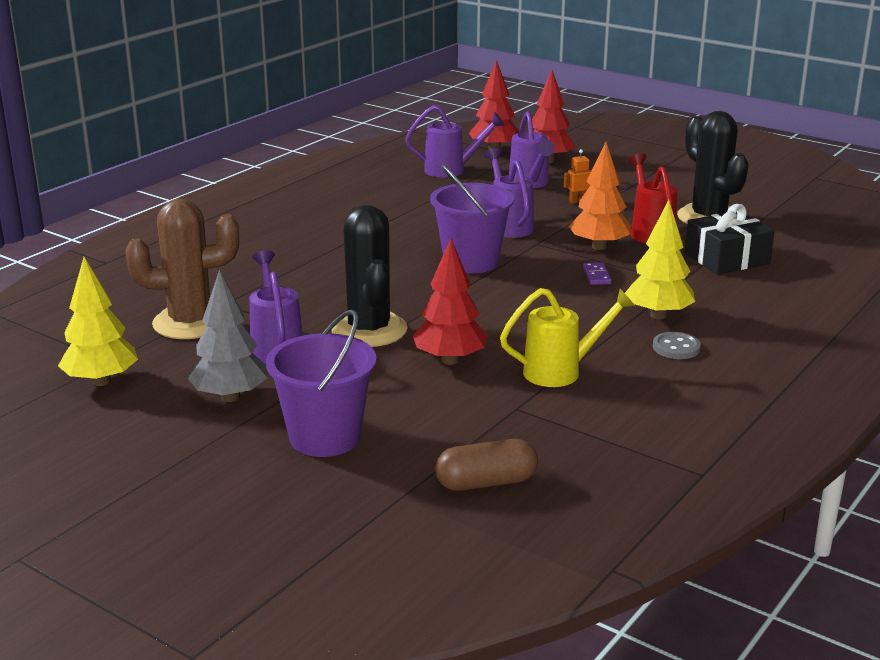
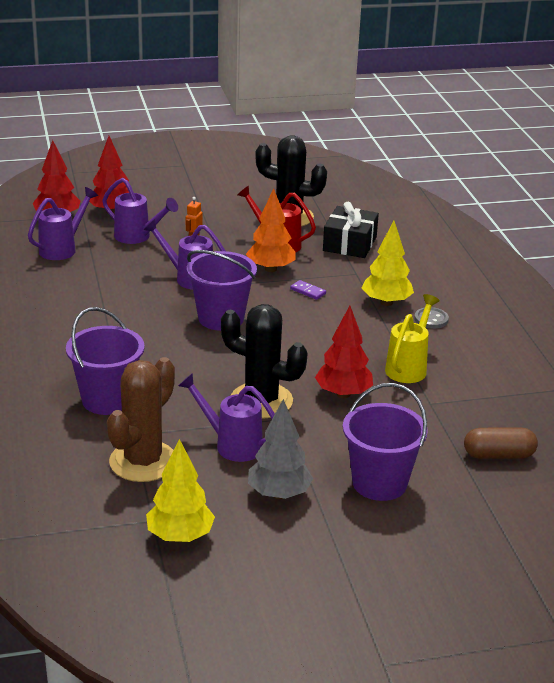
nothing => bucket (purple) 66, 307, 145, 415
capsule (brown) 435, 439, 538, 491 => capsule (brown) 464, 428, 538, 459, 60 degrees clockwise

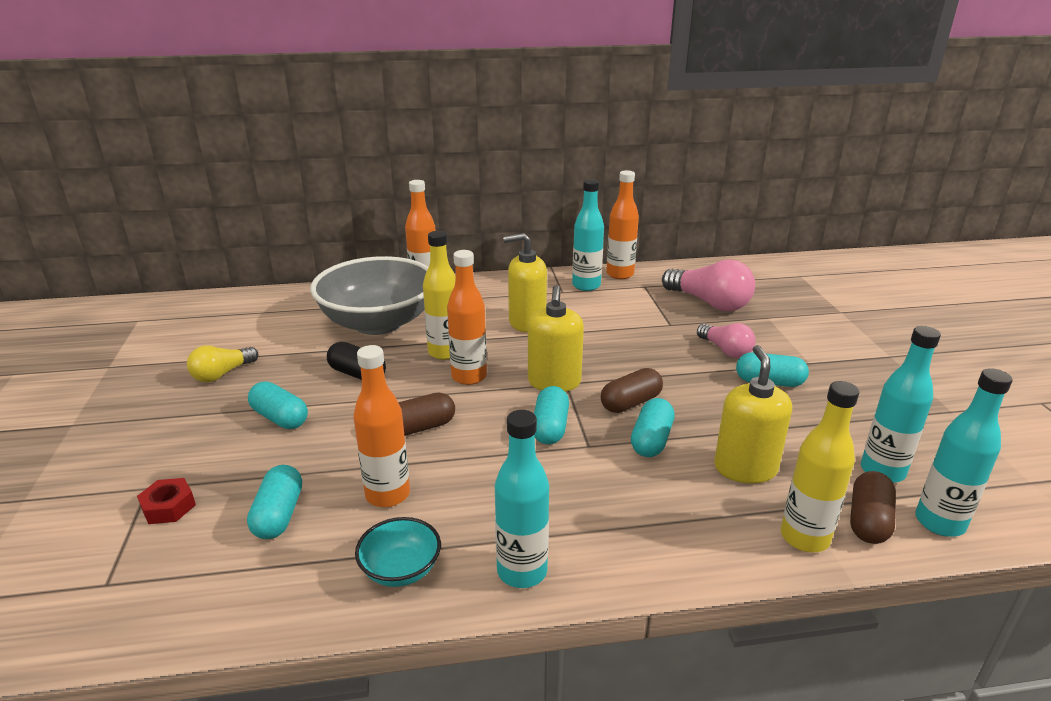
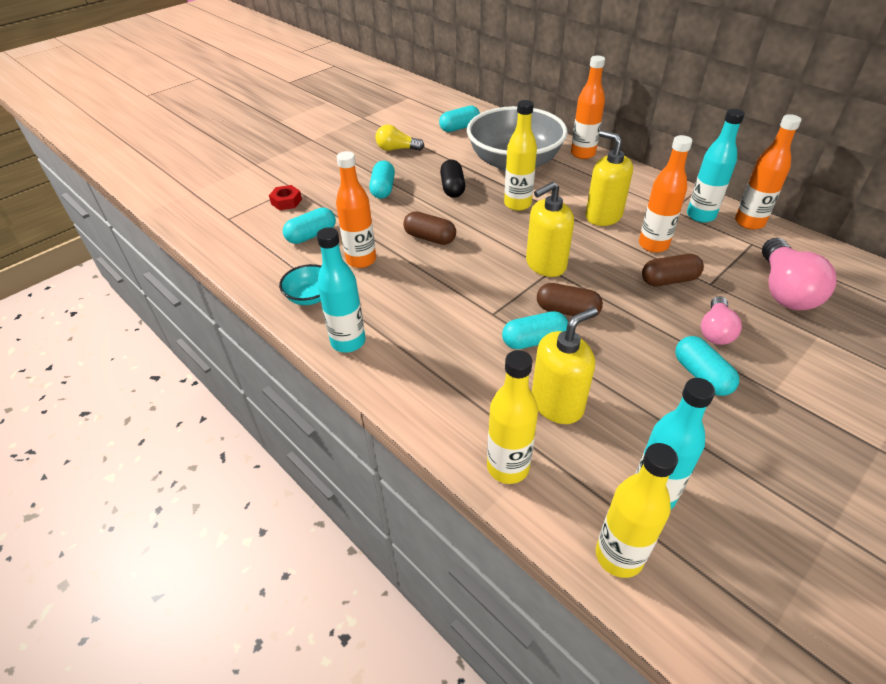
capsule (turquoise) 534, 386, 569, 445 => capsule (turquoise) 439, 106, 480, 132, move
bottle (turquoise) 915, 368, 1013, 537 => bottle (yellow) 596, 443, 678, 578
bottle (orange) 447, 250, 487, 385 => bottle (orange) 639, 135, 692, 253, move
capsule (brown) 850, 471, 896, 544 => capsule (brown) 642, 254, 704, 286, move

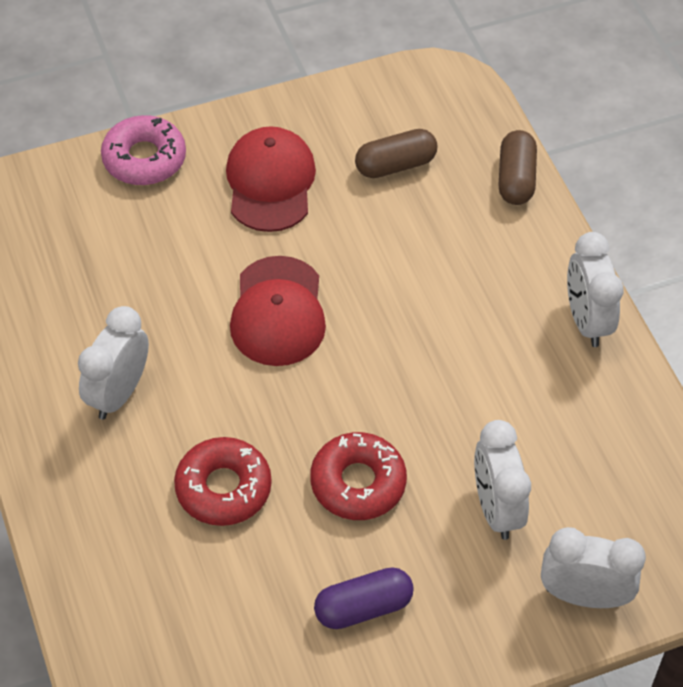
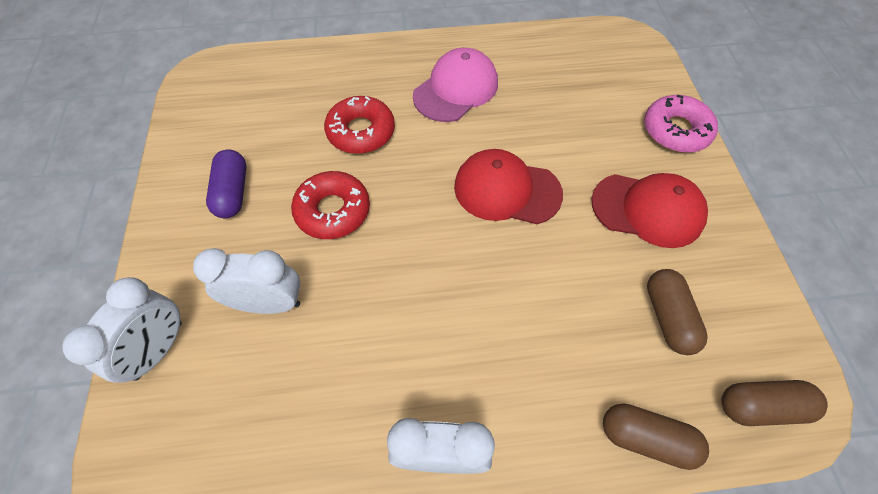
clock (white) 78, 306, 149, 420 => cap (pink) 413, 48, 498, 122
nothing => capsule (brown) 721, 380, 828, 426

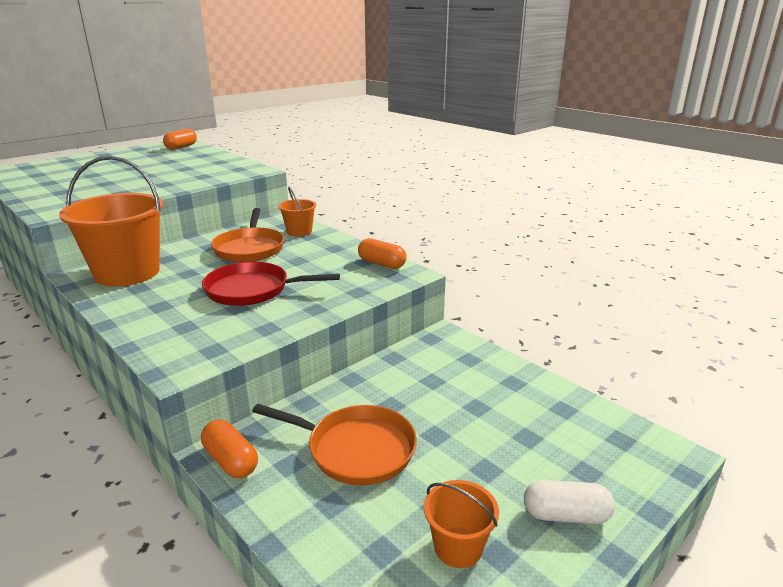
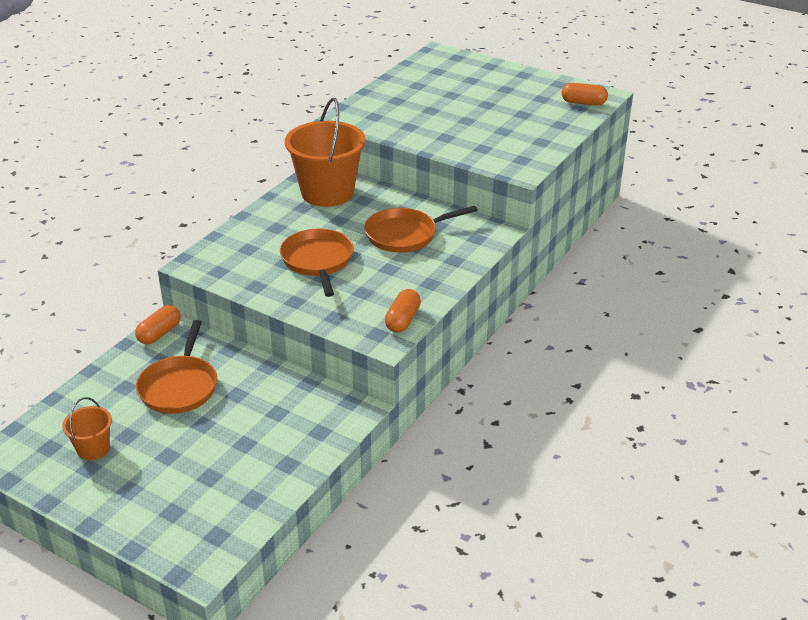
pan (red) 202, 262, 340, 306 => pan (orange) 280, 229, 354, 297
bucket (orange) 278, 187, 316, 237 => nothing
capsule (white) 524, 480, 615, 524 => nothing

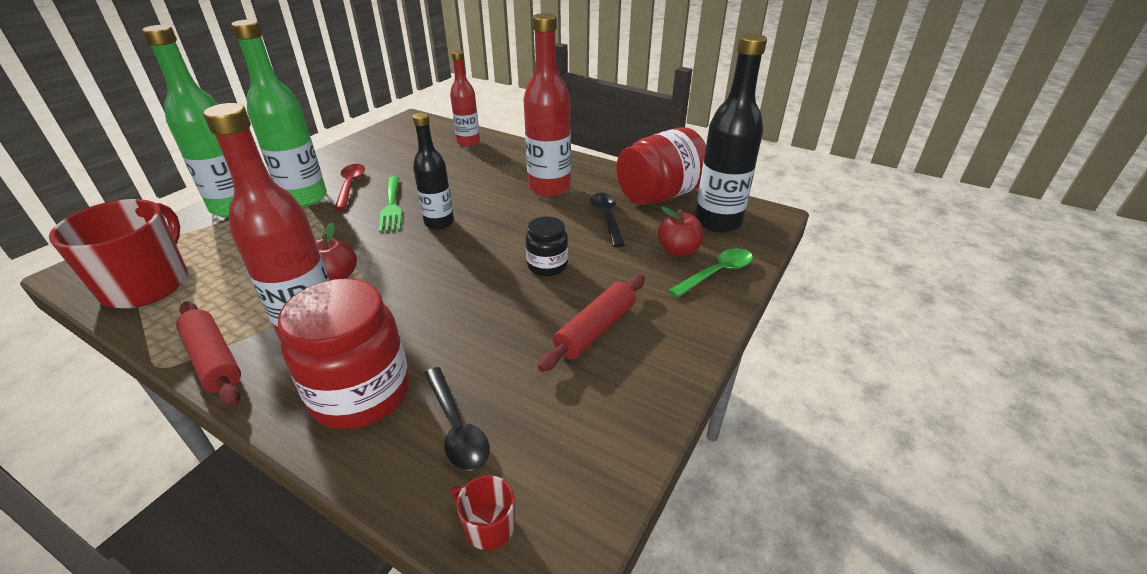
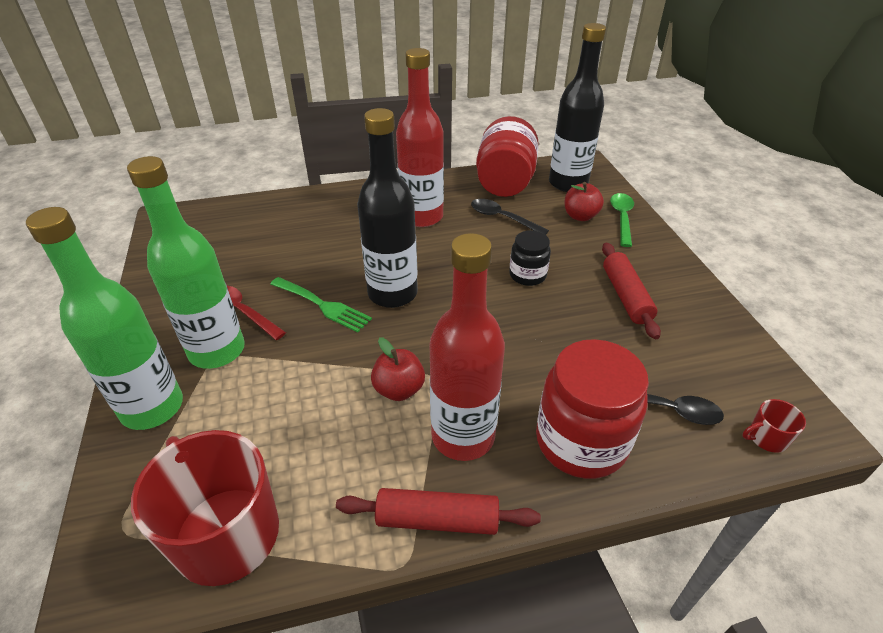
bottle (black) 413, 113, 454, 230 => bottle (black) 357, 108, 418, 308, x1.58
bottle (red) 450, 50, 480, 147 => nothing

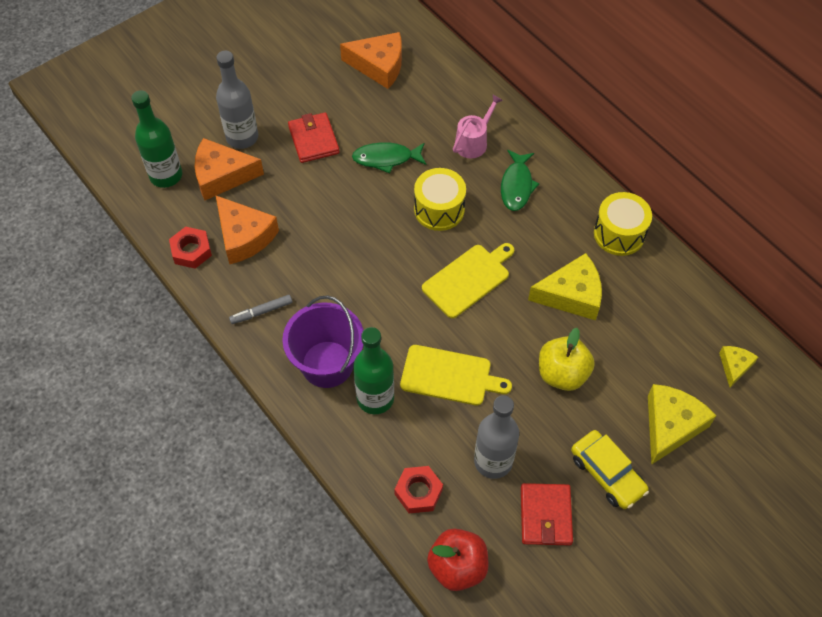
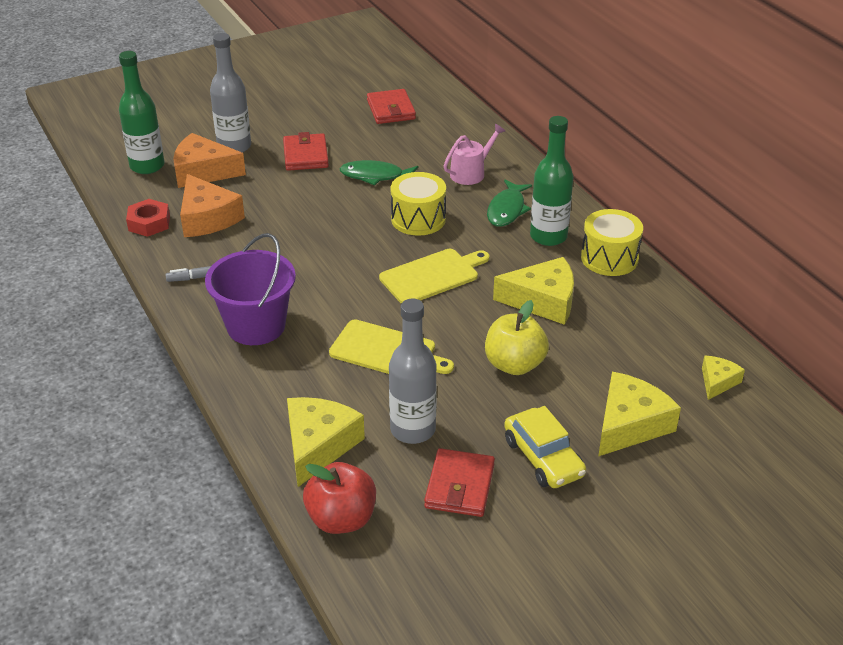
nut (red) 394, 466, 443, 513 => cheese (yellow) 287, 397, 365, 487
cheese (orange) 340, 32, 402, 89 => wallet (red) 367, 89, 416, 124
bottle (green) 353, 327, 394, 414 => bottle (green) 530, 116, 573, 246, move

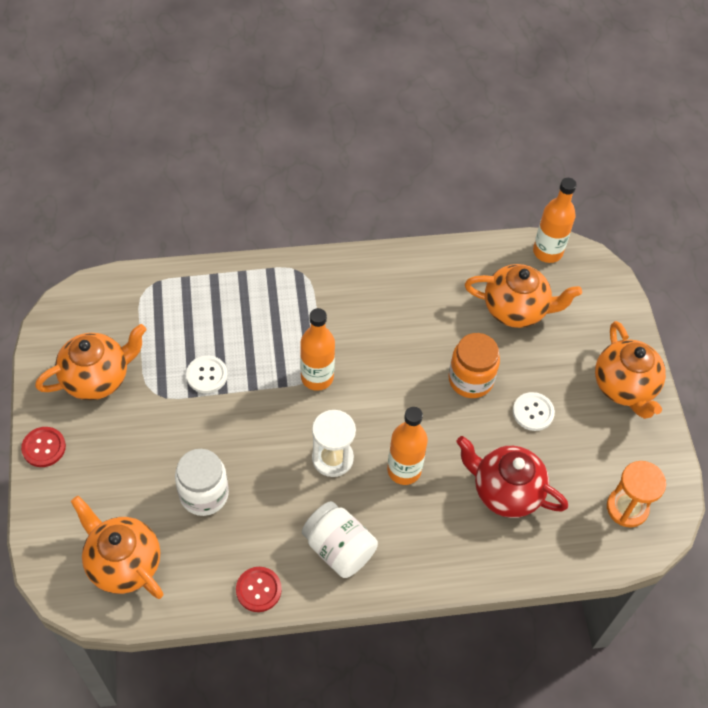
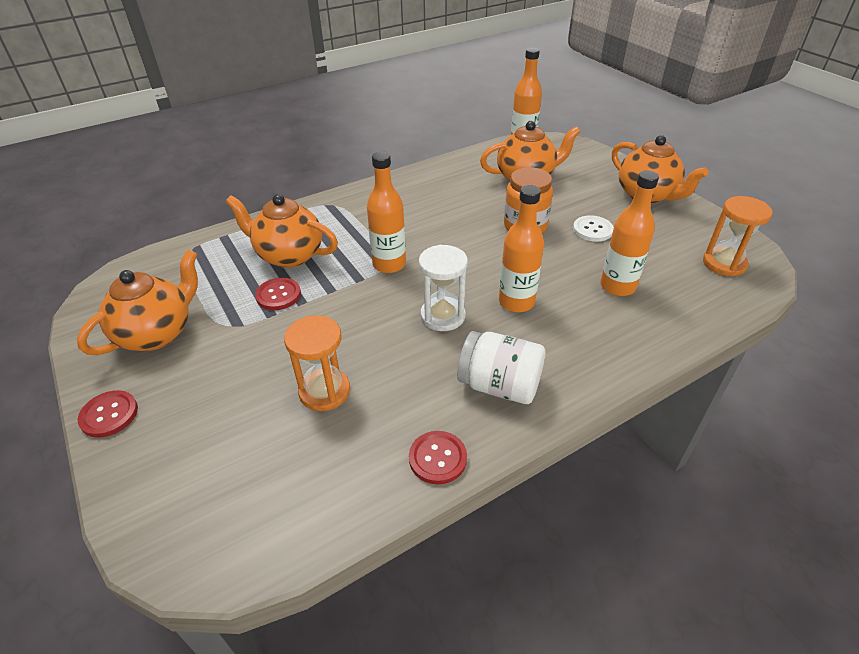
teapot (orange) 71, 496, 163, 599 => teapot (orange) 225, 194, 338, 268, move
button (white) 186, 355, 228, 393 => button (red) 255, 278, 301, 310
jar (white) 175, 449, 229, 516 => hourglass (orange) 284, 315, 350, 411
teapot (red) 456, 436, 568, 518 => bottle (orange) 600, 170, 659, 296

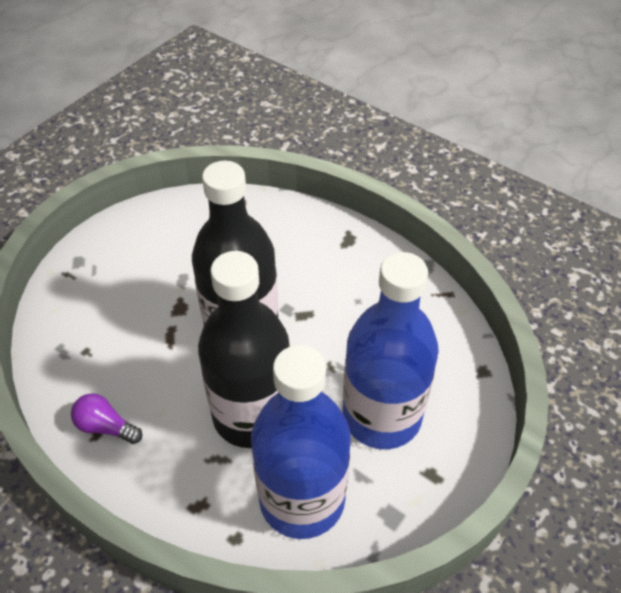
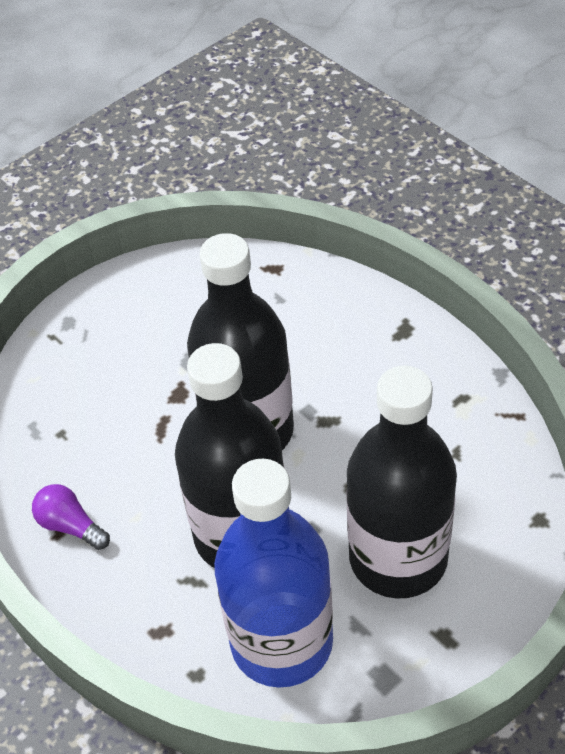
bottle (blue) 343, 252, 439, 449 => bottle (black) 346, 365, 457, 599

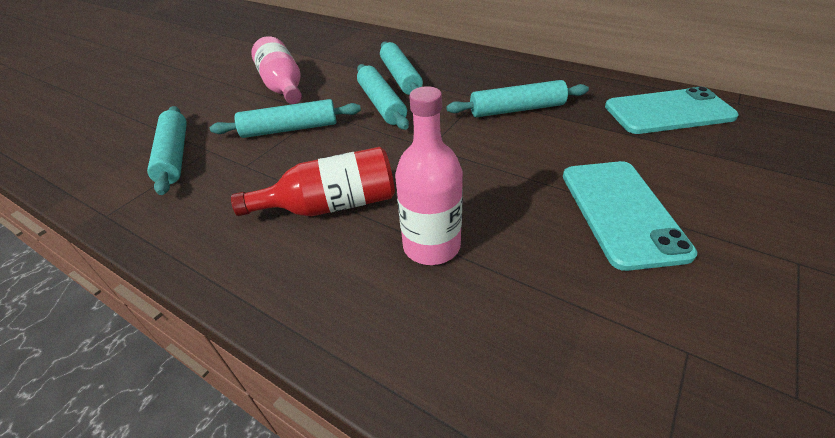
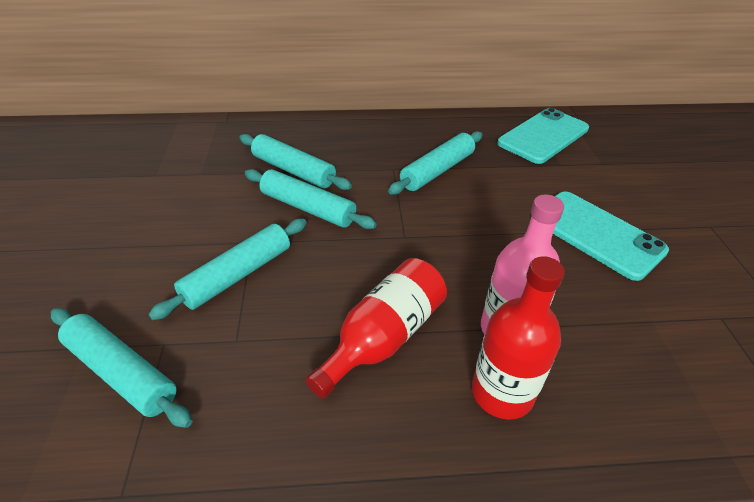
nothing => bottle (red) 472, 256, 565, 420
bottle (pink) 251, 36, 302, 104 => nothing

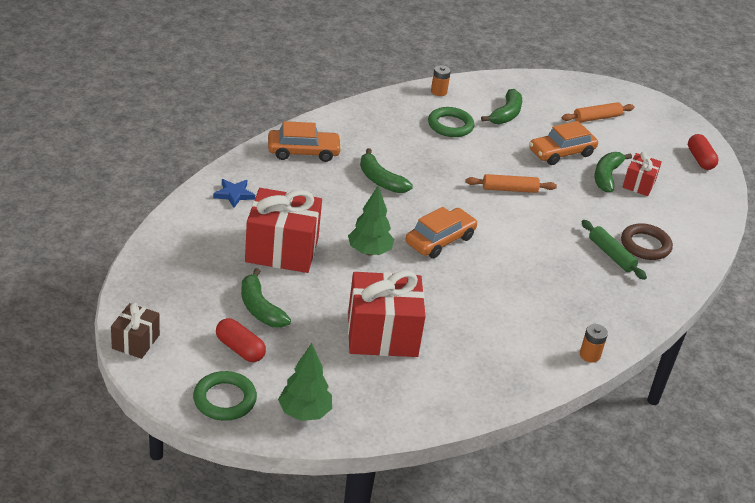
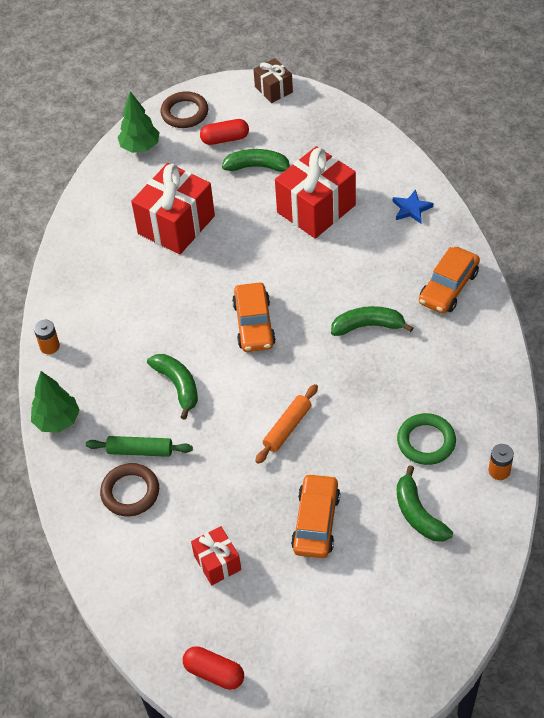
tree (green) 348, 185, 394, 256 => tree (green) 31, 371, 80, 433, move
banana (green) 594, 152, 632, 192 => banana (green) 147, 354, 198, 420, move
ring (green) 193, 371, 257, 421 => ring (brown) 160, 91, 208, 128
rolling pin (orange) 562, 102, 635, 122 => nothing

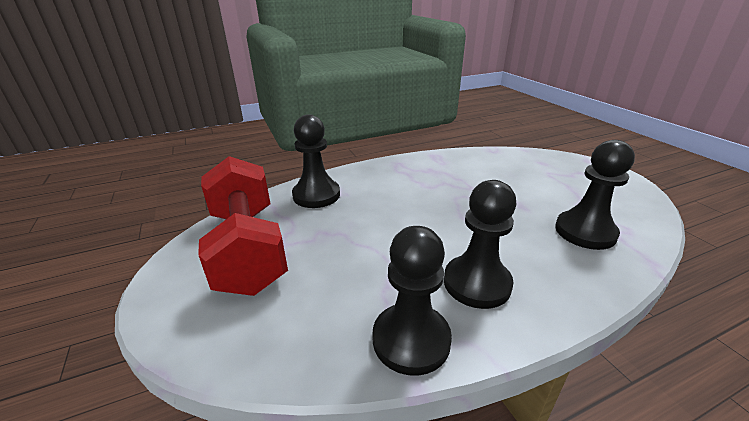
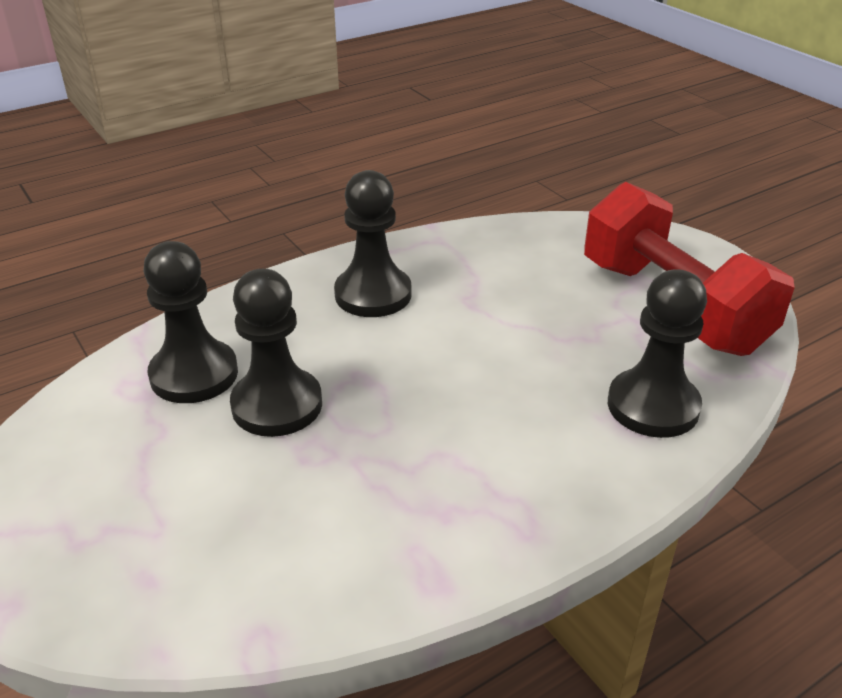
pawn (black) 373, 226, 452, 376 => pawn (black) 230, 269, 322, 437, move

